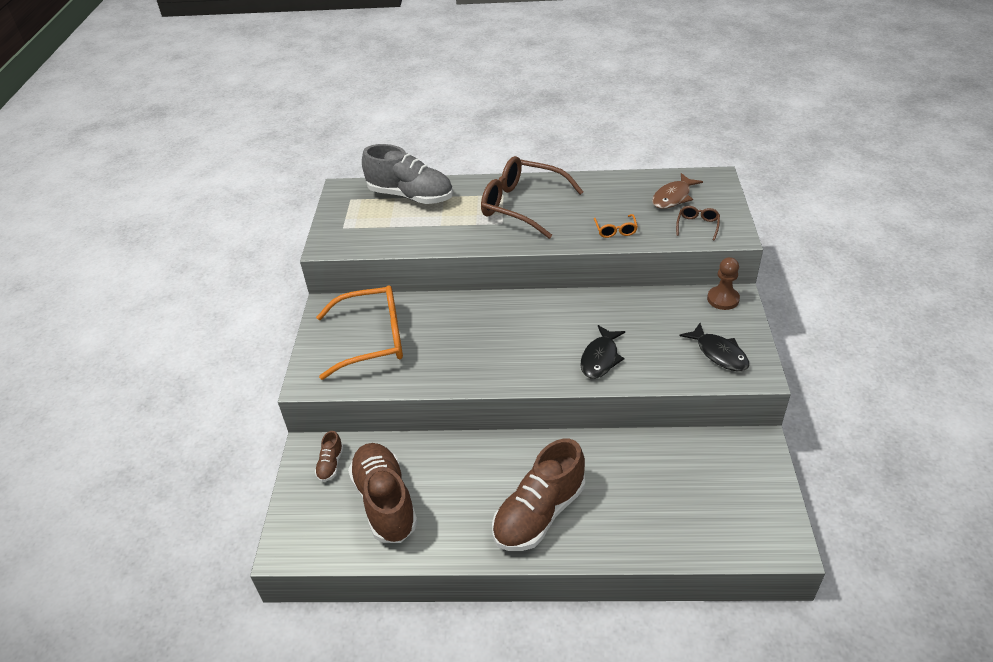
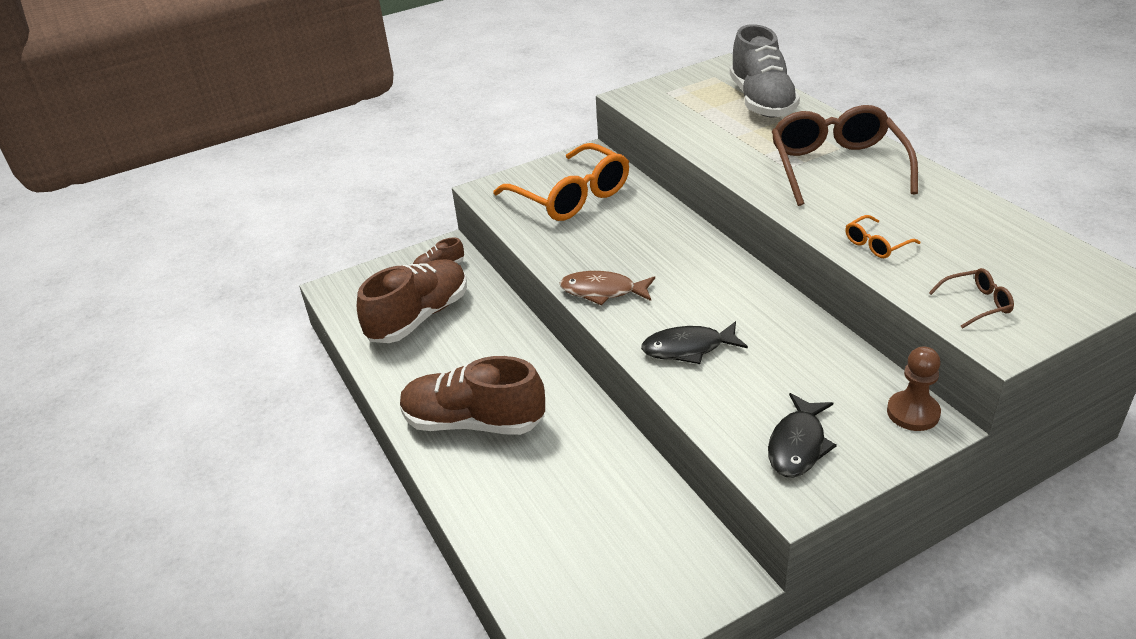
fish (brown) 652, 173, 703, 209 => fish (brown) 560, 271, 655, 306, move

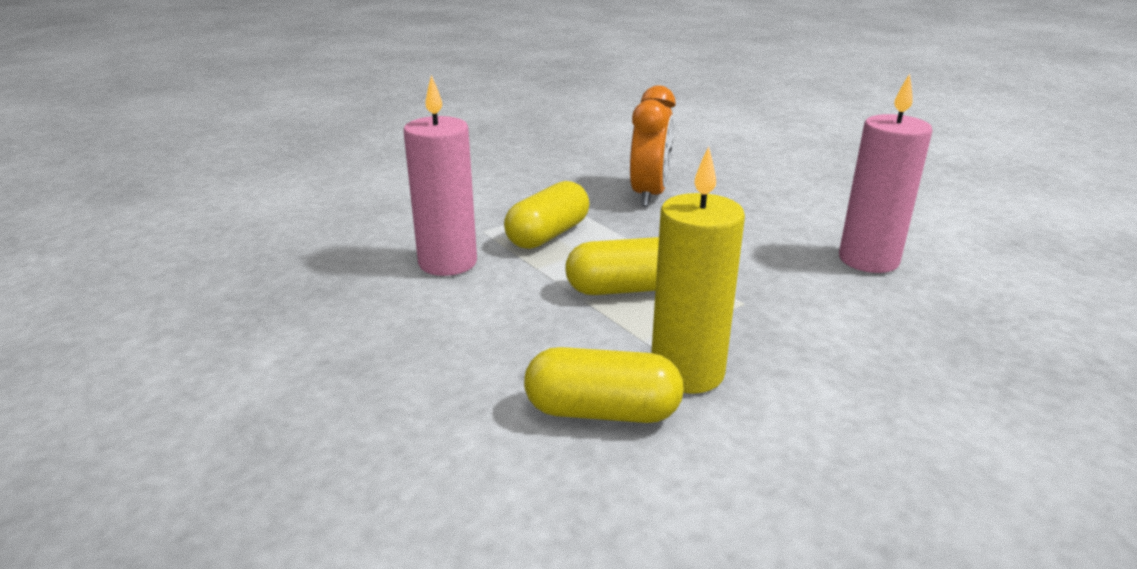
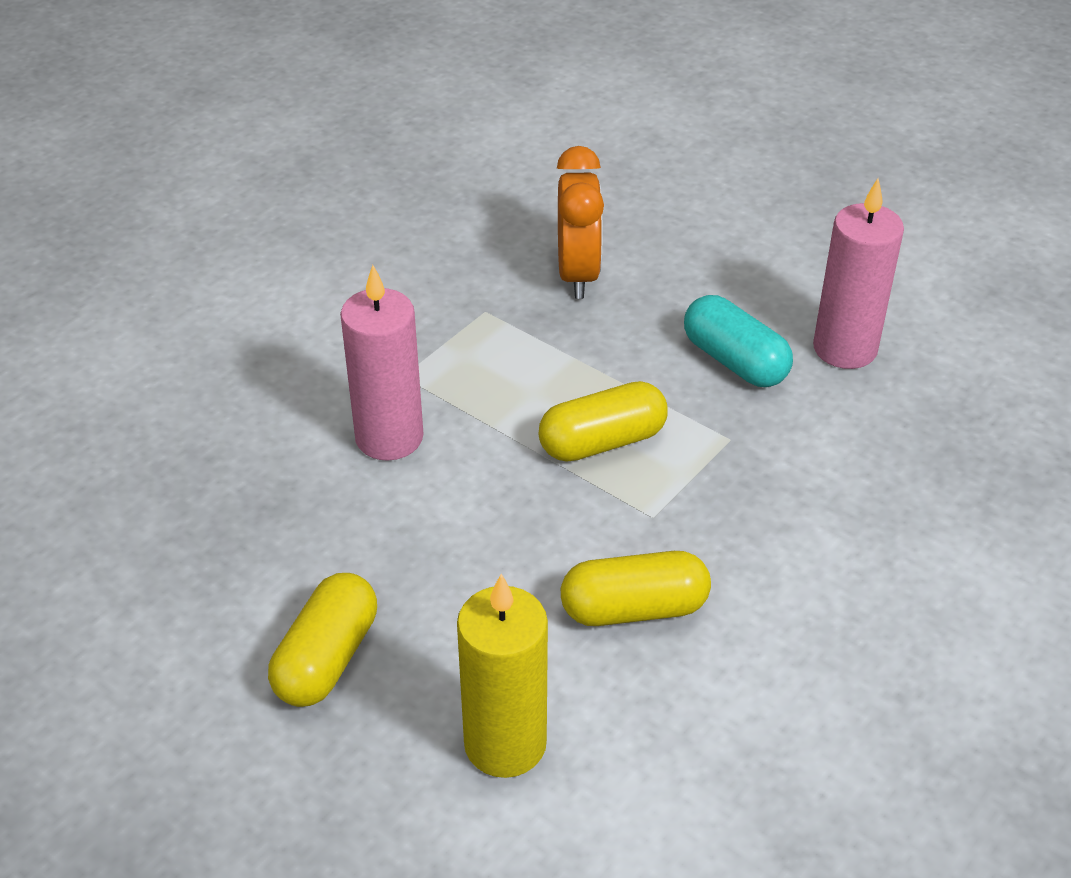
capsule (yellow) 504, 181, 589, 249 => capsule (yellow) 268, 573, 377, 707, move
candle (yellow) 651, 146, 745, 394 => candle (yellow) 457, 574, 548, 778, move
nothing => capsule (turquoise) 684, 295, 793, 387

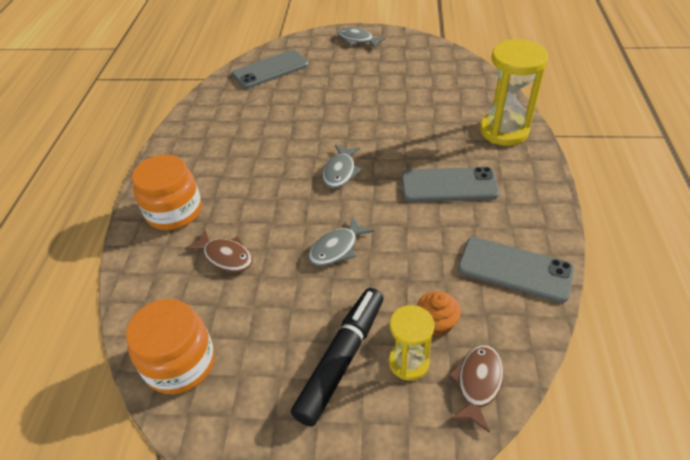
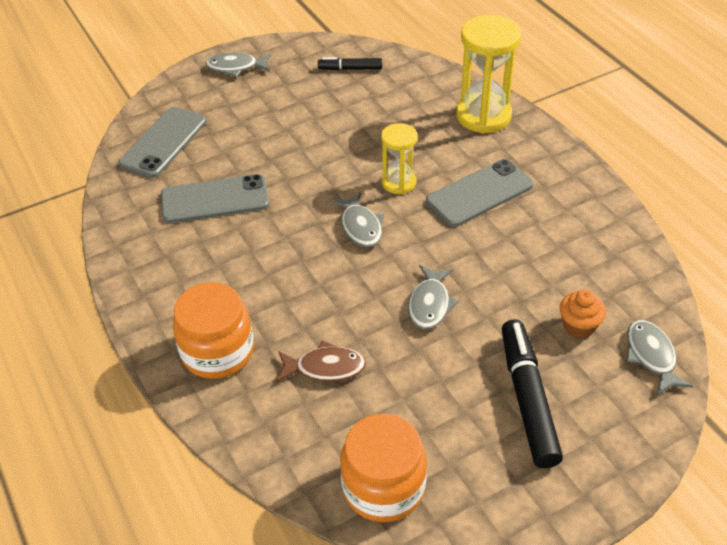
phone (grey) 458, 237, 574, 303 => phone (grey) 161, 174, 269, 223, move
nothing => marker (black) 318, 57, 382, 70
hourglass (yellow) 389, 305, 435, 381 => hourglass (yellow) 381, 123, 418, 194, move
fish (brown) 448, 345, 504, 433 => fish (grey) 627, 320, 693, 395

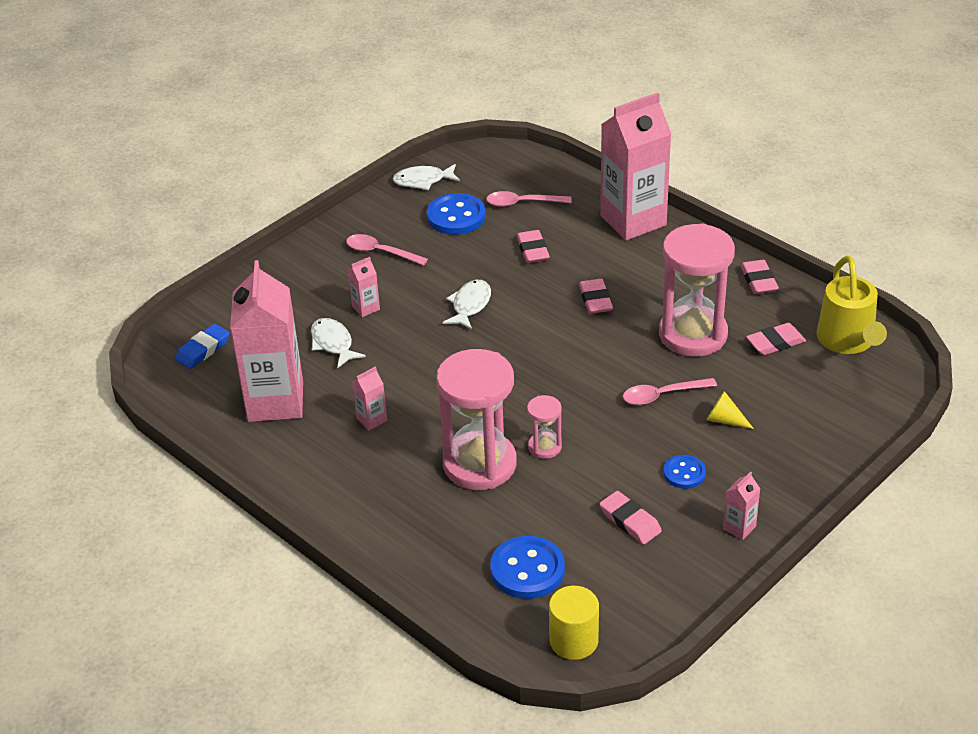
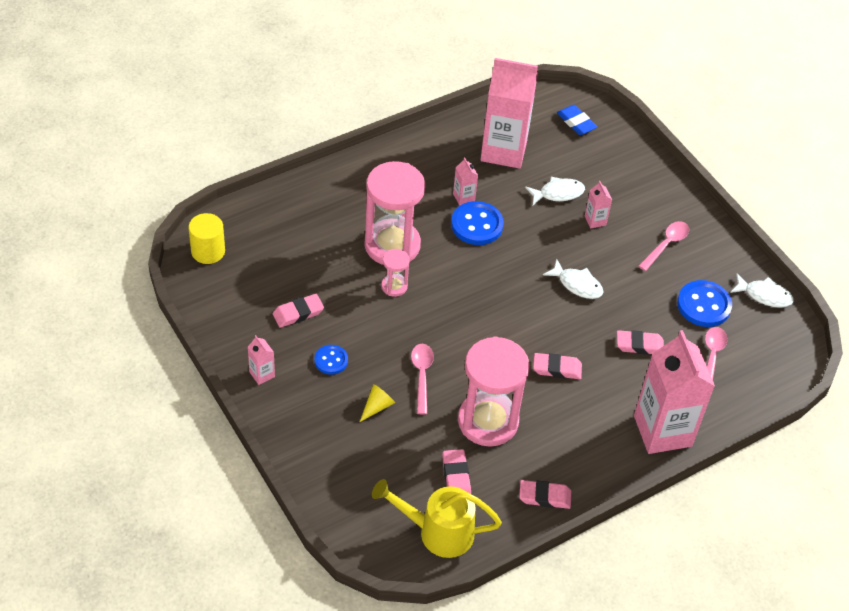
button (blue) 490, 536, 565, 599 => button (blue) 451, 201, 504, 245, move
fish (white) 393, 164, 460, 190 => fish (white) 730, 274, 794, 308, 105 degrees clockwise

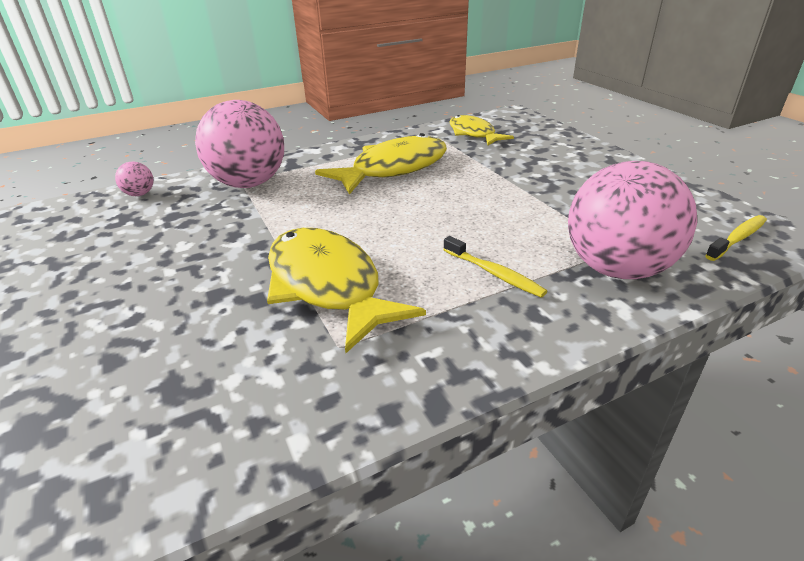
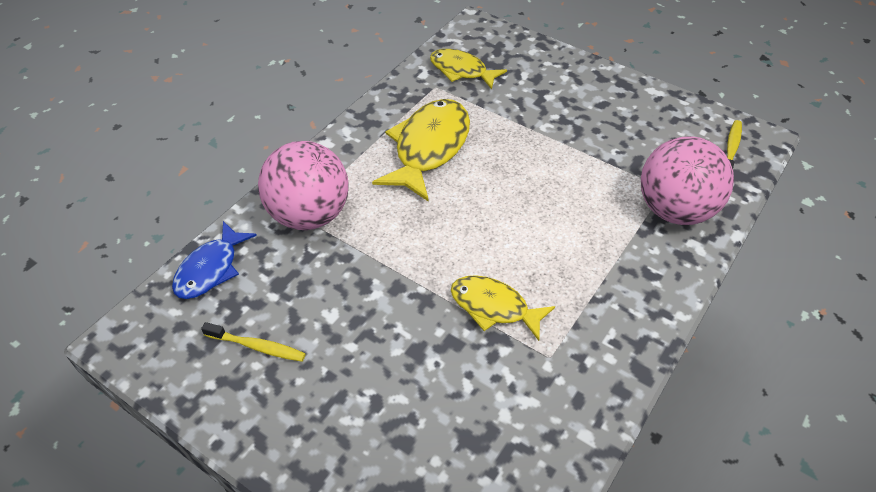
ball (pink) 115, 162, 154, 196 => fish (blue) 172, 221, 257, 299
toothbrush (yellow) 443, 236, 547, 298 => toothbrush (yellow) 201, 322, 306, 362, move
fish (yellow) 267, 228, 426, 353 => fish (yellow) 451, 275, 555, 341, x0.63

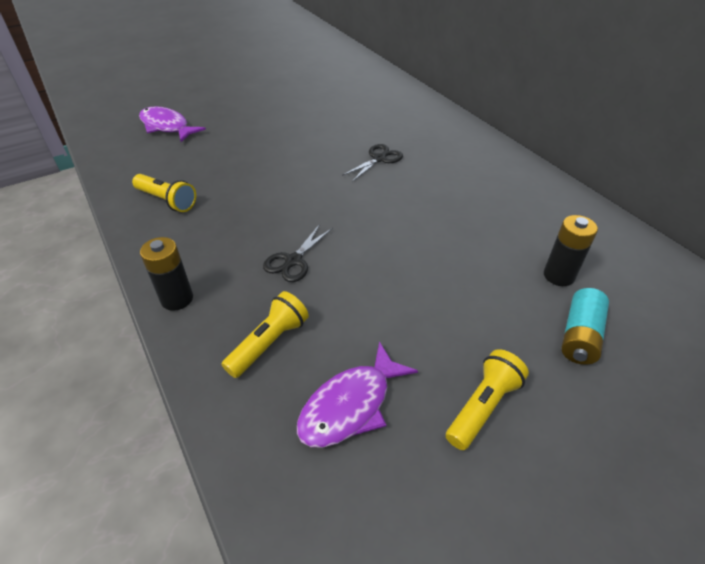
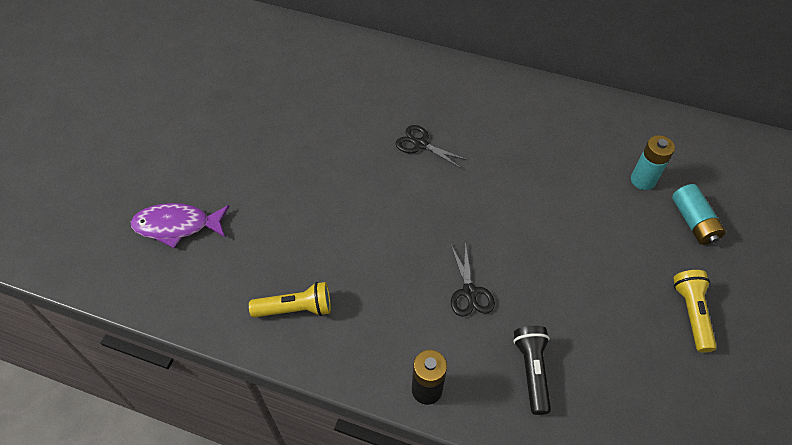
scissors (black) 342, 144, 403, 182 => scissors (black) 396, 125, 467, 169, 60 degrees counterclockwise
flashlight (yellow) 222, 291, 309, 378 => flashlight (black) 513, 326, 551, 415
battery (black) 544, 215, 598, 286 => battery (turquoise) 631, 135, 675, 190
fish (purple) 297, 341, 418, 448 => nothing

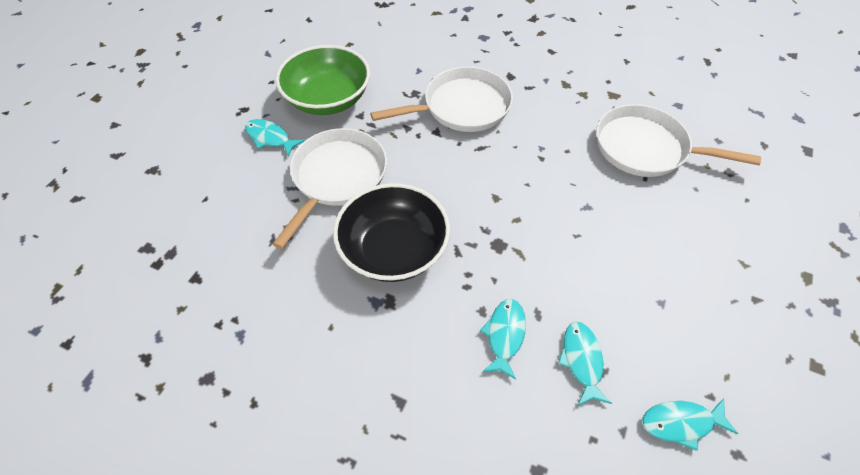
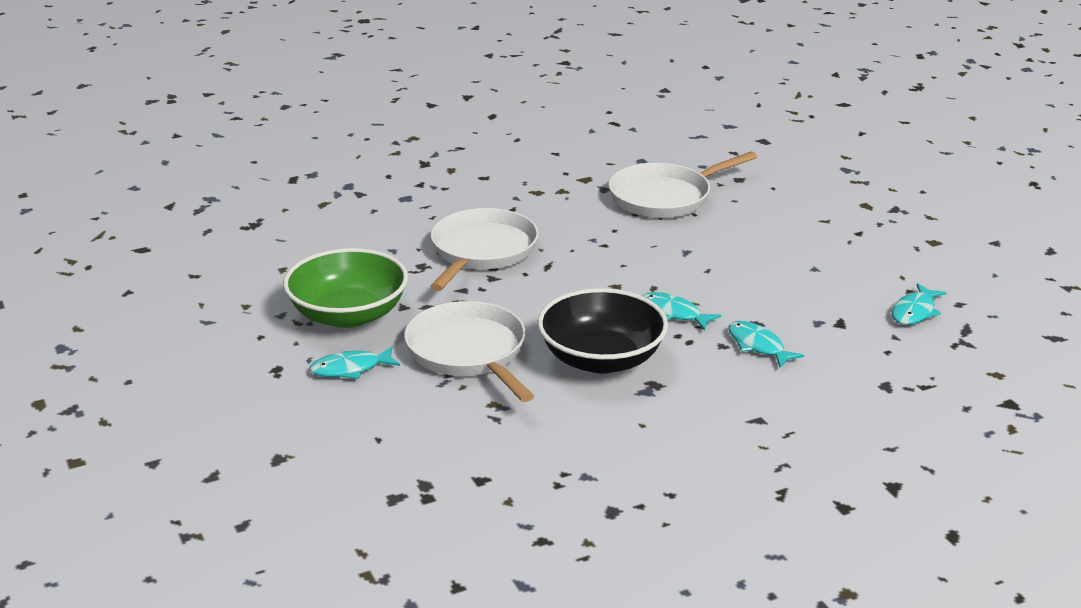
fish (turquoise) 558, 322, 612, 406 => fish (turquoise) 643, 292, 721, 330, move

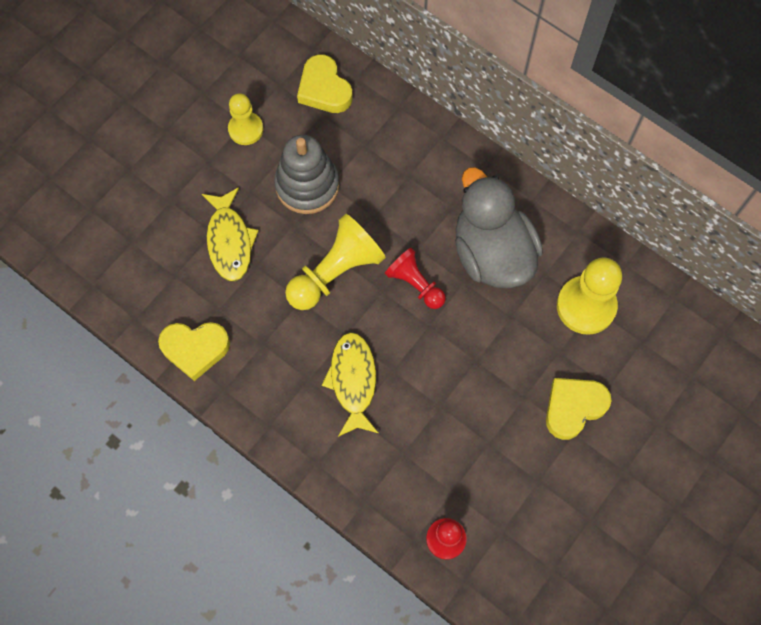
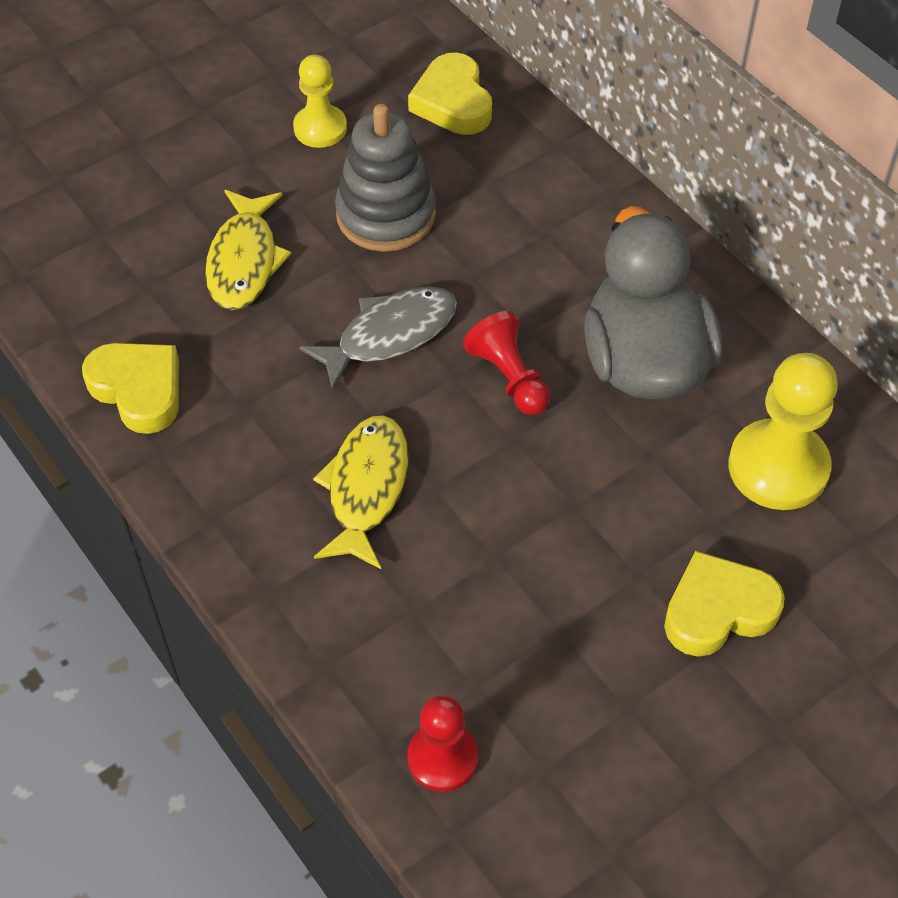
heart (yellow) 158, 322, 230, 381 => heart (yellow) 82, 343, 179, 434, 150 degrees counterclockwise
pawn (yellow) 285, 214, 386, 310 => fish (grey) 299, 286, 457, 391

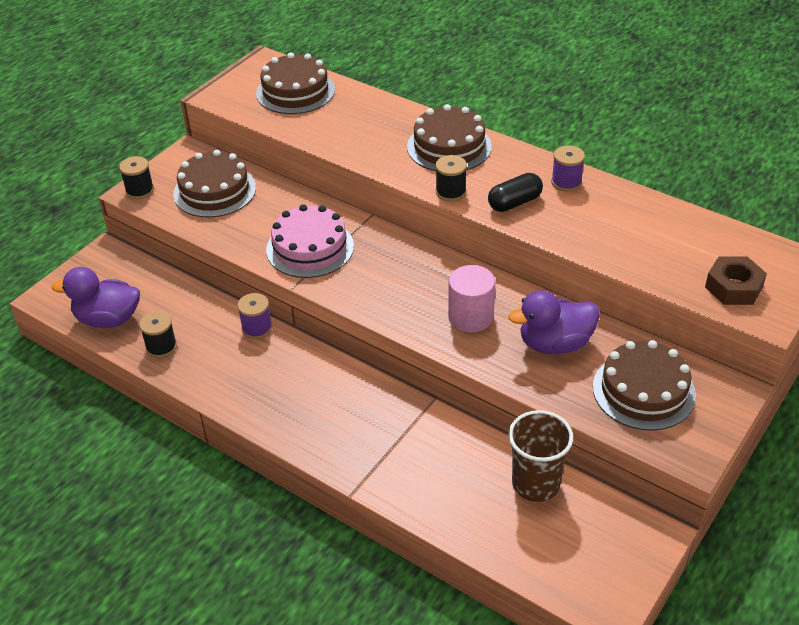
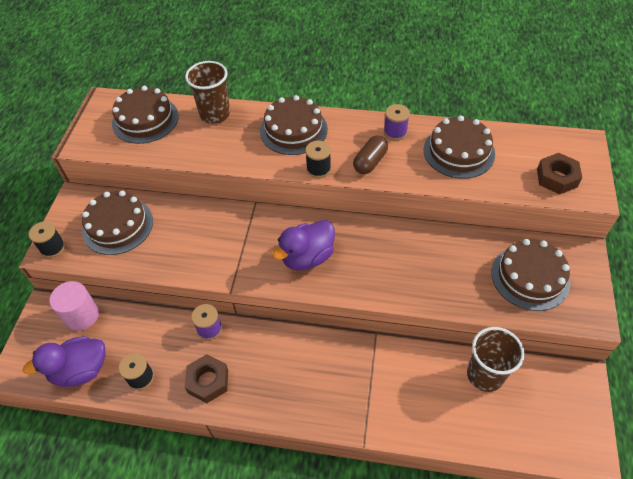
cylinder (pink) 448, 265, 495, 332 => cylinder (pink) 50, 281, 99, 331, move
nothing => cup (brown) 185, 61, 230, 124
nothing => nut (brown) 185, 354, 228, 403
duck (purple) 508, 290, 600, 354 => duck (purple) 272, 220, 335, 271, move
capsule (black) 488, 173, 543, 212 => capsule (brown) 353, 135, 388, 174
nothing => cake (brown) 423, 115, 495, 179
cake (pink) 266, 204, 354, 278 => nothing

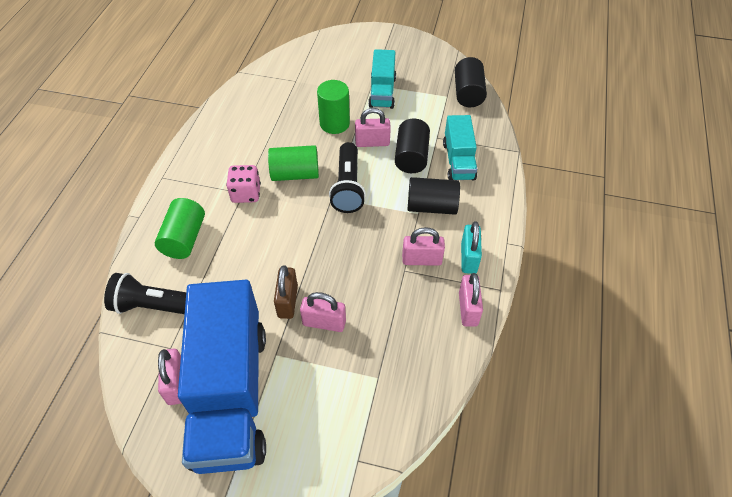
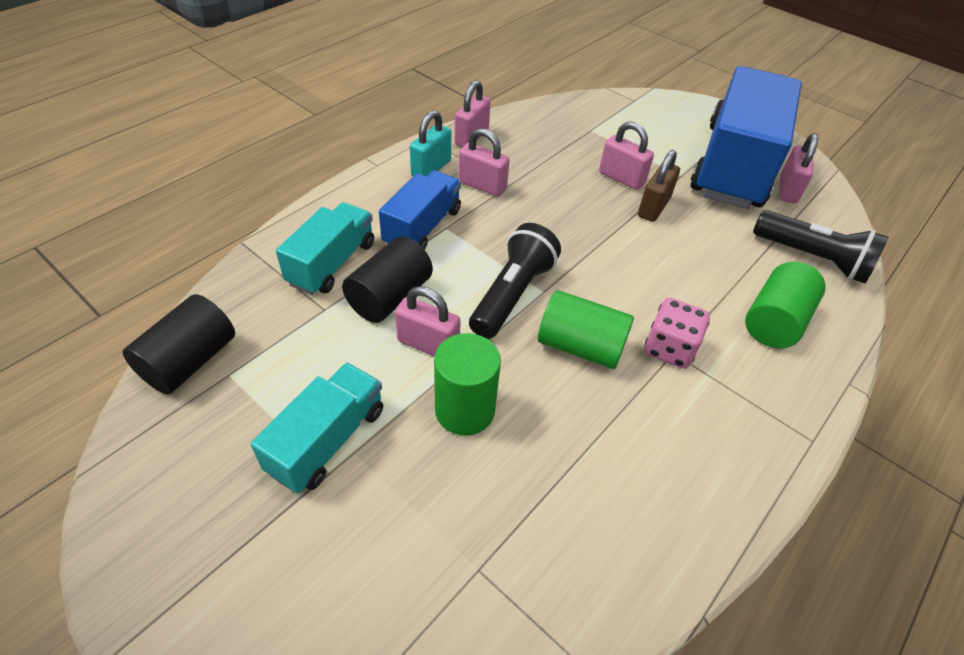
cylinder (black) 408, 177, 460, 215 => truck (blue) 379, 170, 461, 250

